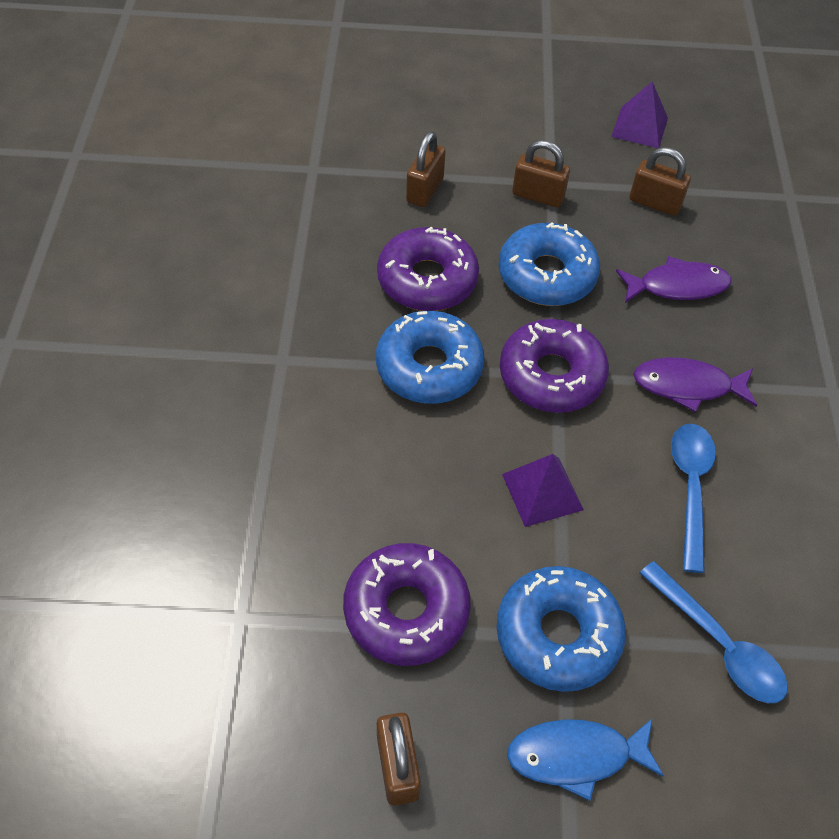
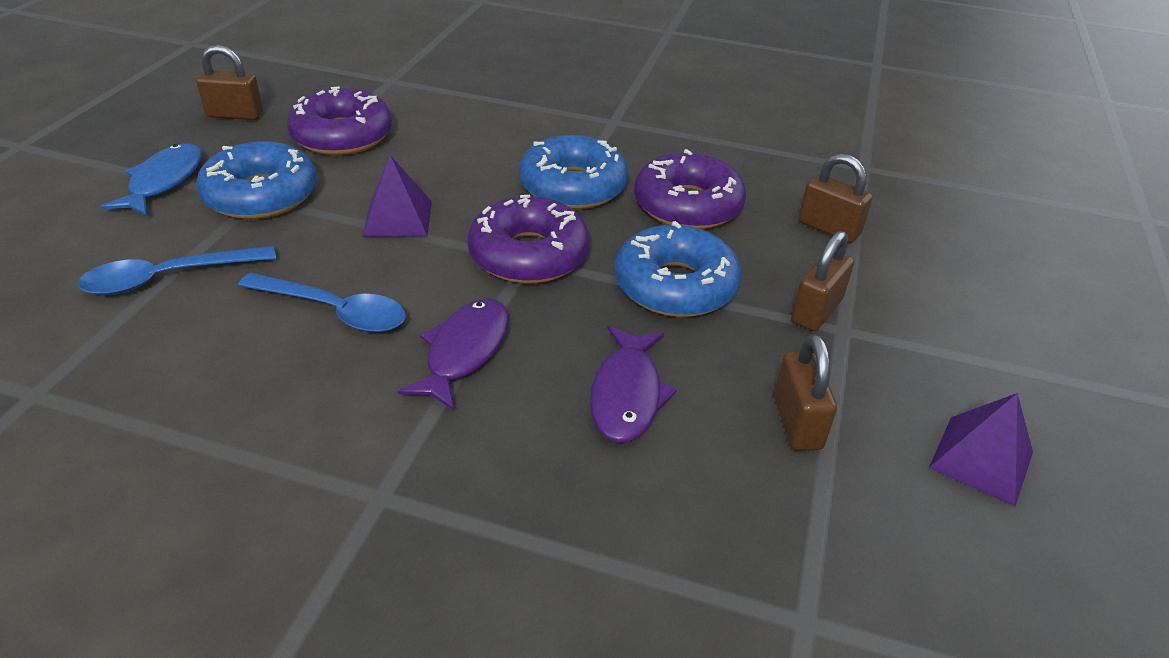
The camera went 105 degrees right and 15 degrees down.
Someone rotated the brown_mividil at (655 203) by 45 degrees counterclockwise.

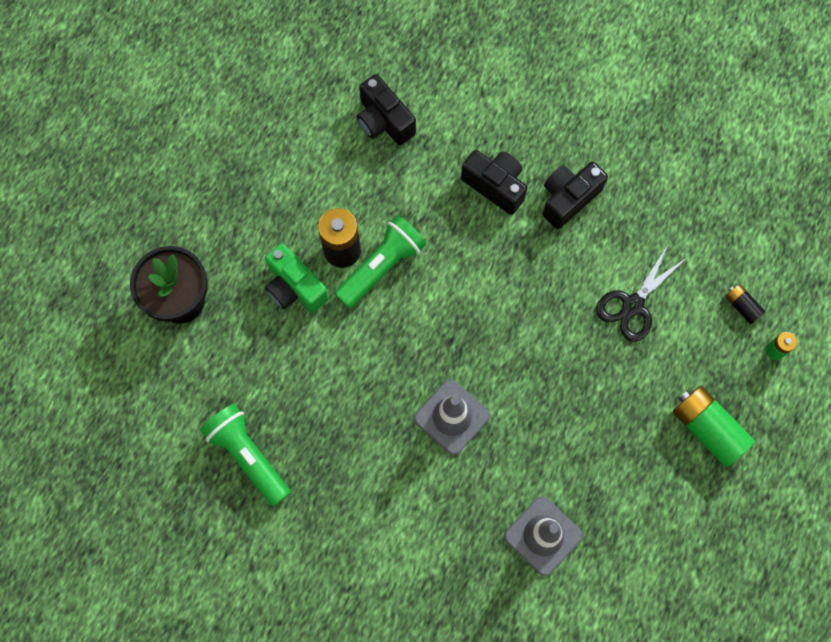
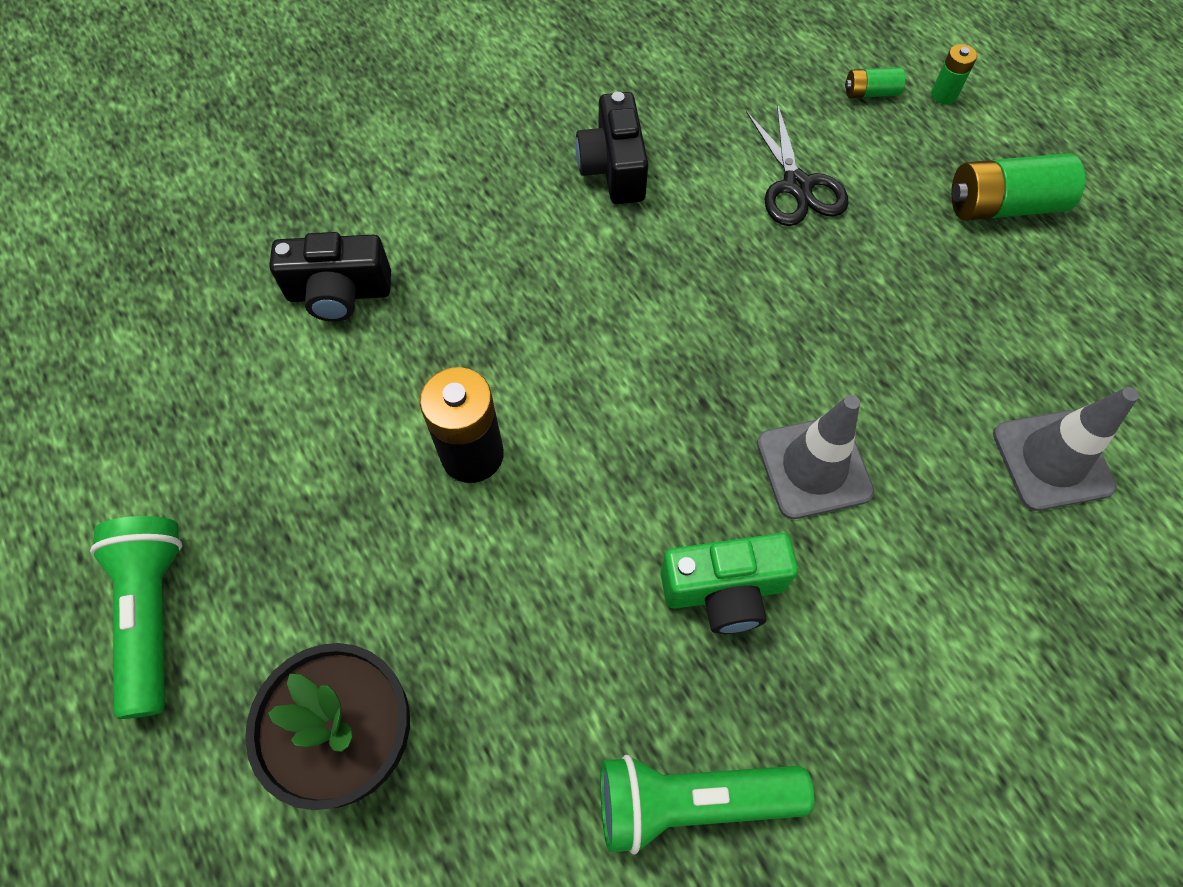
The camera went 55 degrees left and 10 degrees down.
Someone took away the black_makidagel at (495 185).
Someone carried the green_makidagel from (295 287) to (724 591).
Someone carried the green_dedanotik from (382 266) to (154 614).
Someone repainted the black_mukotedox at (742 306), which became the green_mukotedox at (870 93).

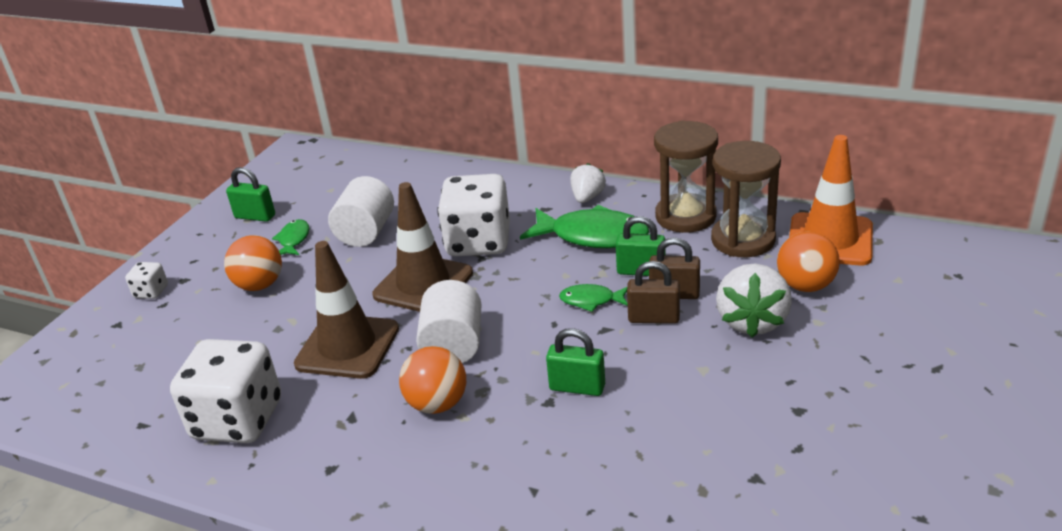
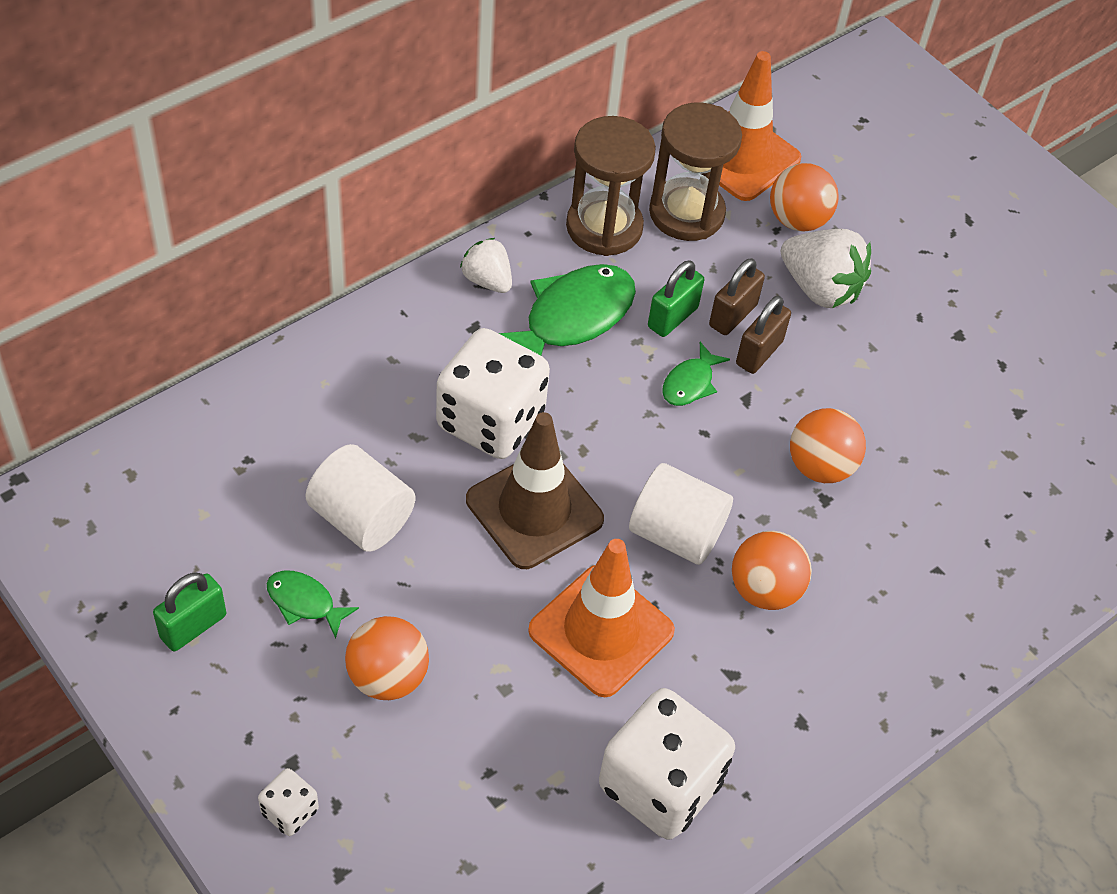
The camera went 70 degrees left and 20 degrees up.
Someone swapped the green_mividil at (577 387) for the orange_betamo at (820 466).
Someone repainted the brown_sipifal at (347 347), which became the orange_sipifal at (601 631).

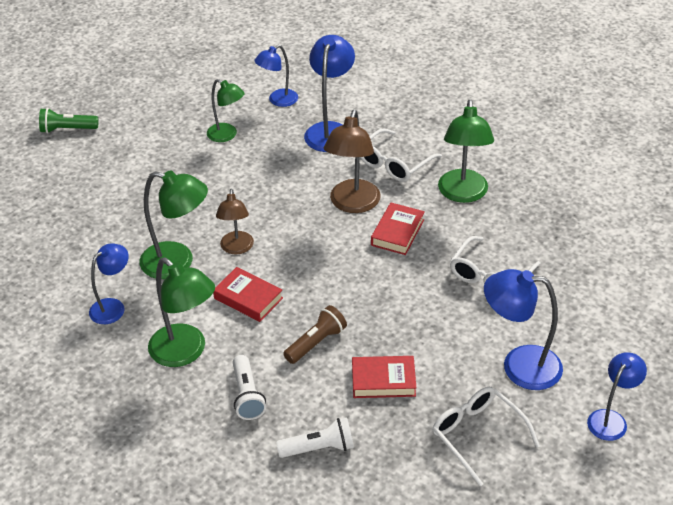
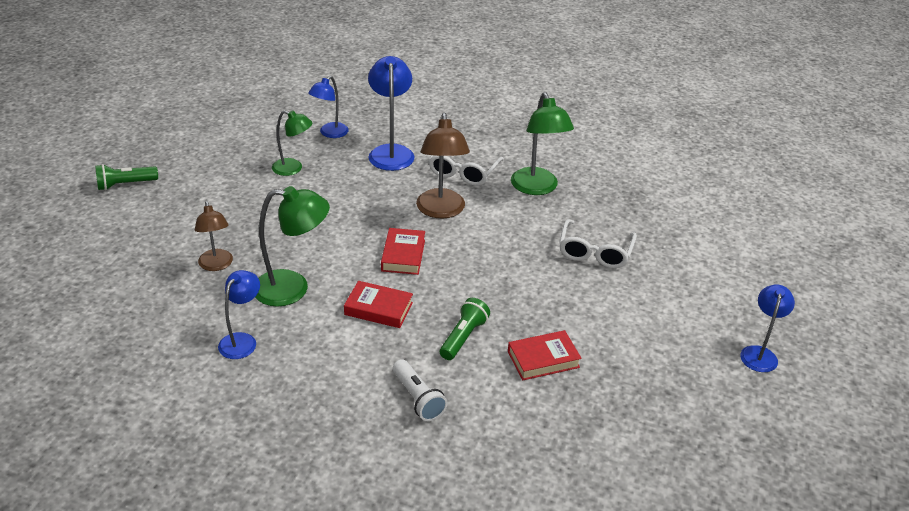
The camera went 20 degrees left and 5 degrees down.
Someone took away the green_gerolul at (185 352).
Someone took away the white_dedanotik at (319 448).
Someone took away the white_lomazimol at (477 435).
Someone took away the blue_gerolul at (519 366).
Someone carried the brown_gerolul from (236 248) to (216 265).
Someone carried the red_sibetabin from (397 232) to (403 255).
Someone repainted the brown_dedanotik at (316 343), which became the green_dedanotik at (463 337).

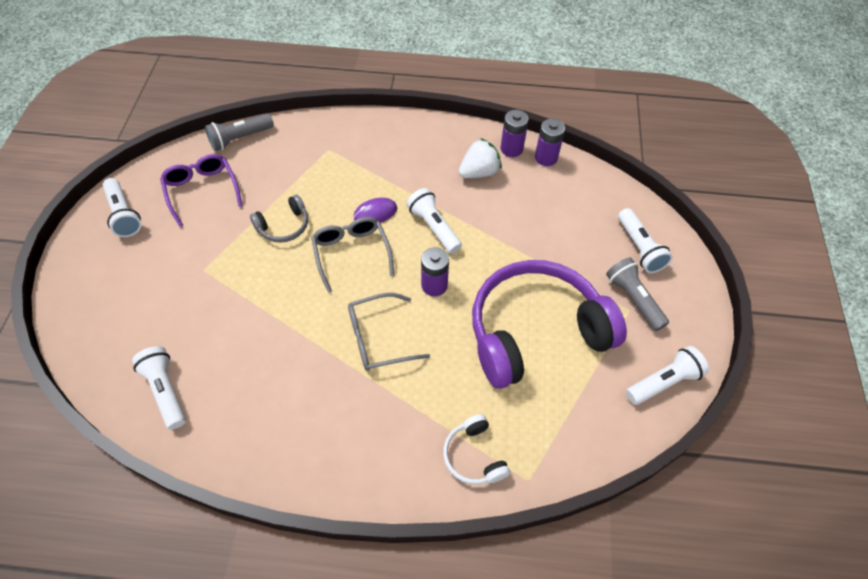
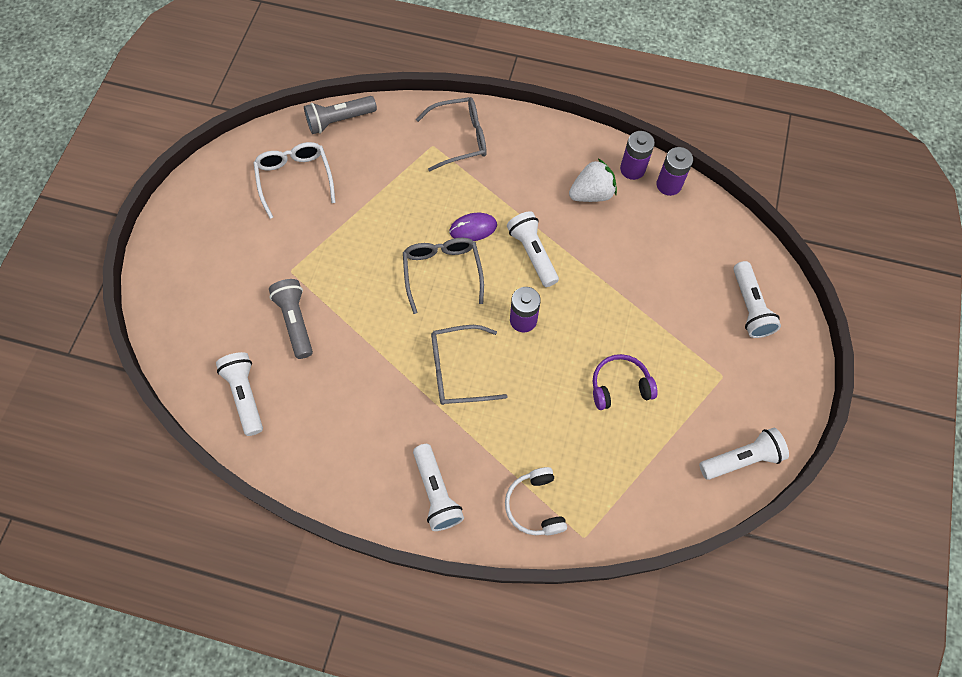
The camera went 10 degrees right and 10 degrees up.
Someone took away the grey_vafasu at (284 226).
Someone put down the grey_lomazimol at (460 138).
Someone carried the white_dedanotik from (124 215) to (437 492).
Someone carried the grey_dedanotik from (633 299) to (295 321).
Someone repainted the purple_lomazimol at (202 191), which became the white_lomazimol at (295 179).
Someone scaled the purple_vafasu at (536 332) by 0.43.

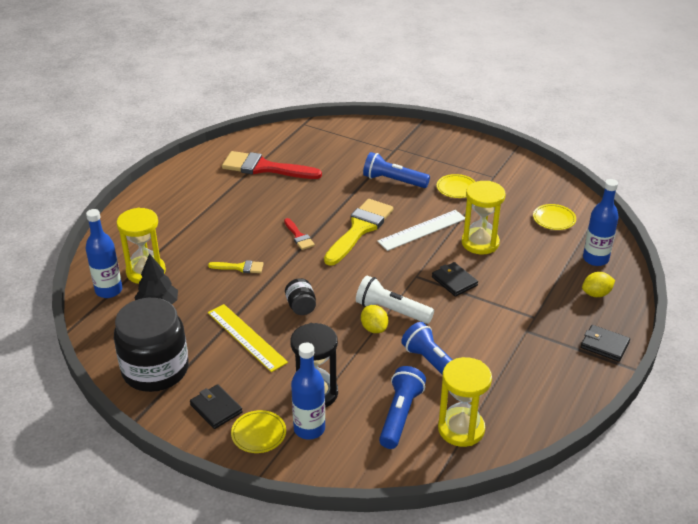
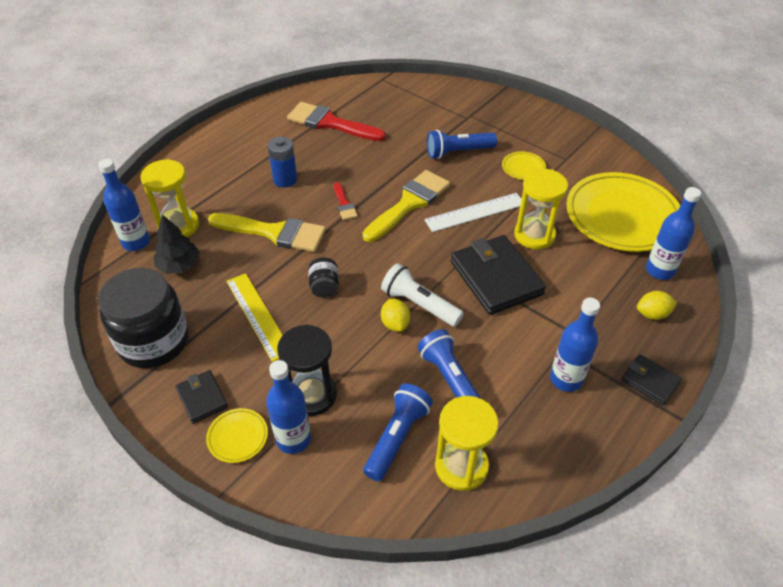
The camera went 10 degrees right and 10 degrees up.
Someone put down the blue_mukotedox at (285 180).
Someone put down the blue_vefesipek at (566 379).
Someone rotated the blue_dedanotik at (393 181) by 45 degrees counterclockwise.
Someone scaled the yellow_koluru at (240 267) by 2.08.
Someone scaled the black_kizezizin at (454 281) by 1.94.
Someone scaled the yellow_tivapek at (554 219) by 2.43.

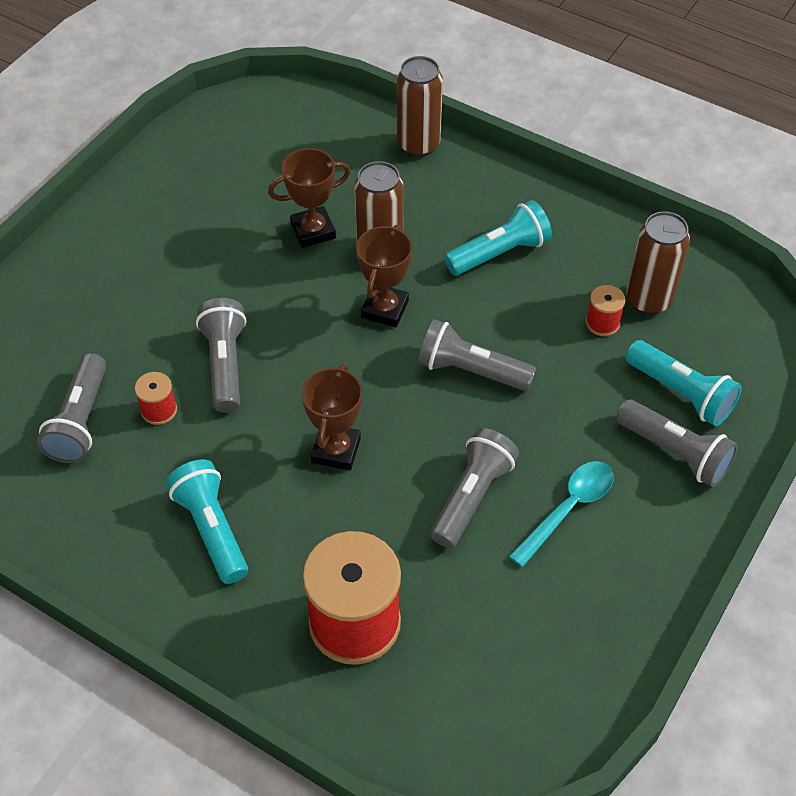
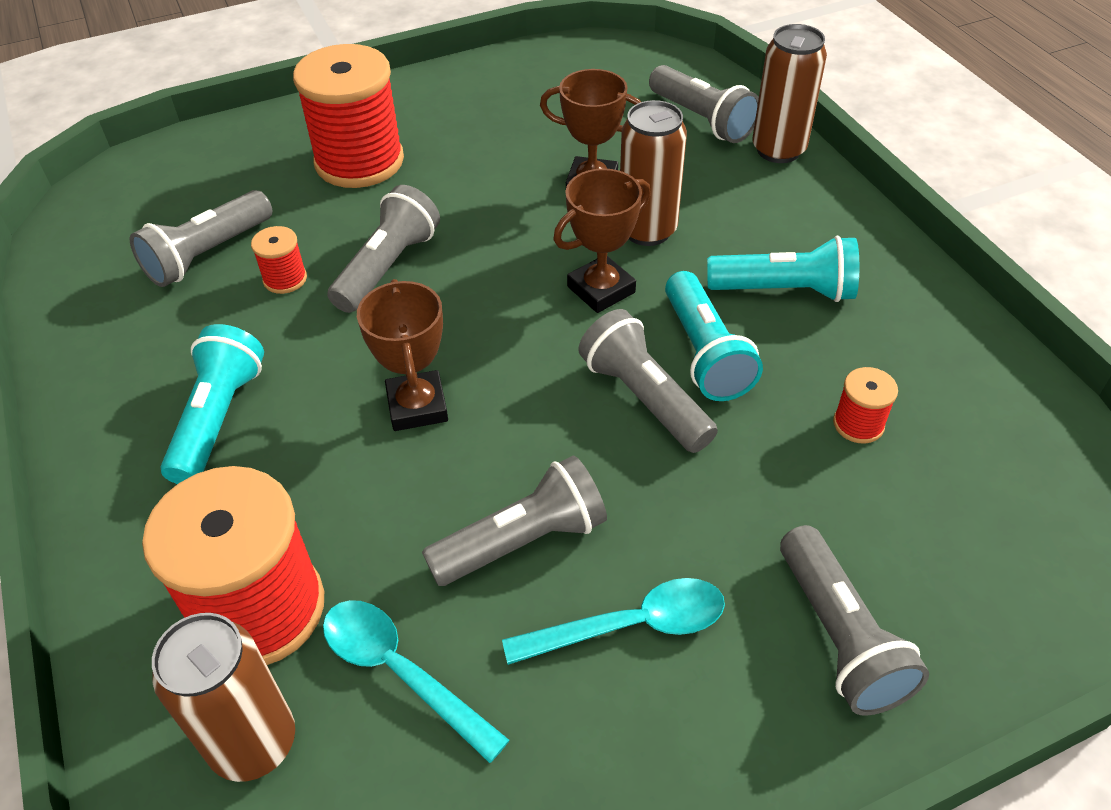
The camera went 35 degrees right and 5 degrees down.
Someone put down the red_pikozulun at (359 161).
Someone put down the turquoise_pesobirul at (400 671).
Someone put down the grey_dedanotik at (702 120).
Someone carried the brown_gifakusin from (648 300) to (254 743).
Someone carried the turquoise_dedanotik from (681 393) to (704 353).
Someone rotated the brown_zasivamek at (336 450) by 60 degrees counterclockwise.

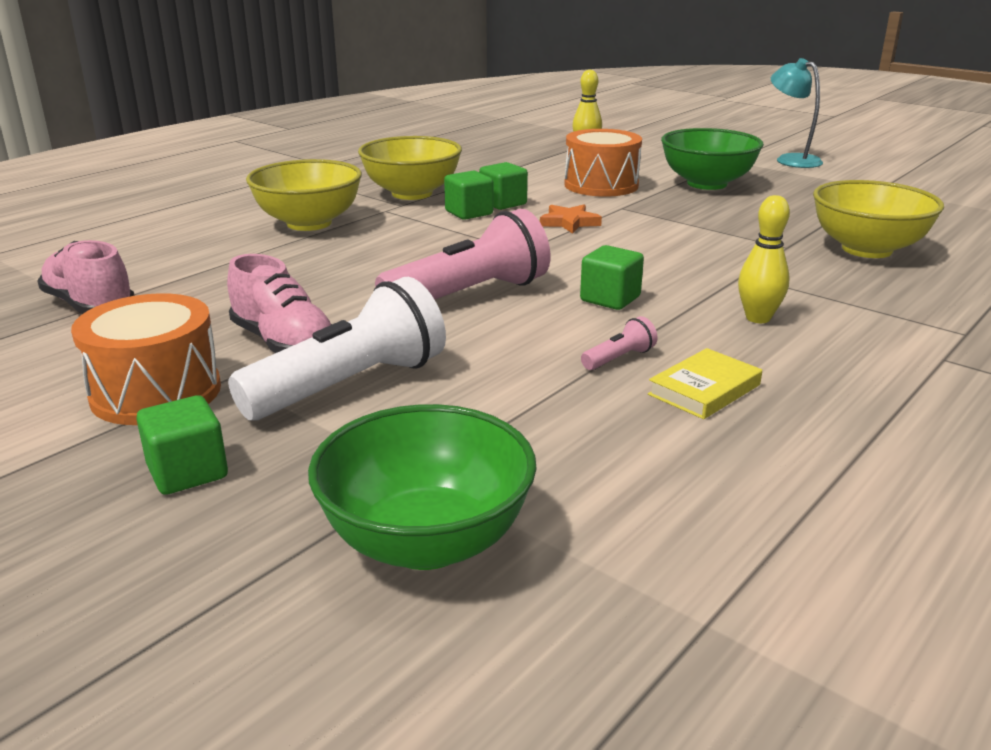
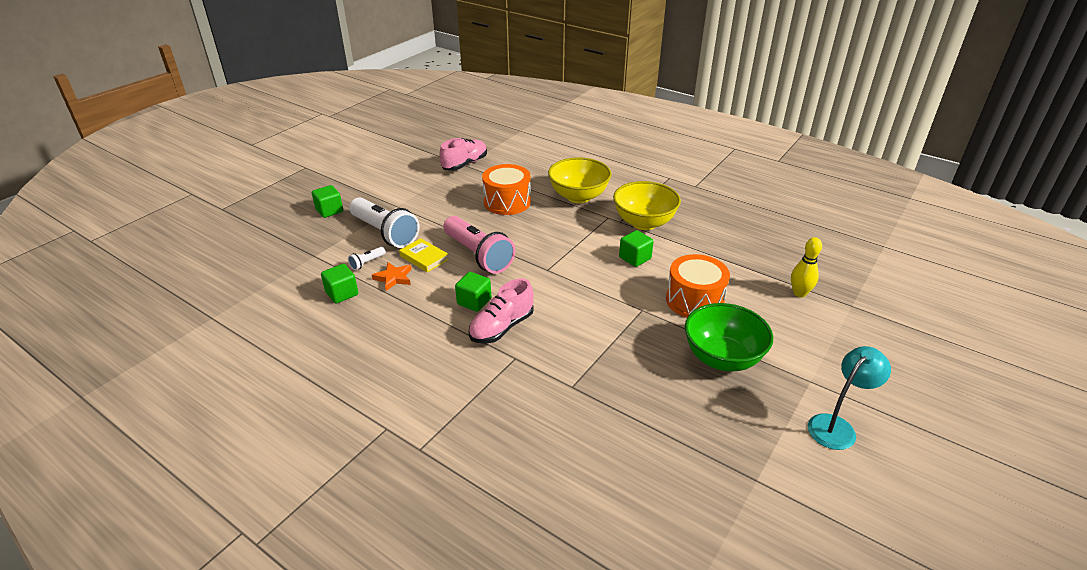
The camera went 85 degrees right and 10 degrees up.
Someone took away the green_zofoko at (426 541).
Someone took away the pink_dedanotik at (619 358).
Someone took away the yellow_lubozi at (758 318).
Someone took away the yellow_zofoko at (867 249).
Someone put down the white_dedanotik at (367 263).
Someone carried the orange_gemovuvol from (156 392) to (507 202).
Someone carried the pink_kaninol from (284 344) to (502 327).
Someone carried the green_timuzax from (469 213) to (342 293).
Someone carried the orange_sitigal from (569 222) to (393 278).
Someone carried the yellow_sibetabin from (704 390) to (424 258).

